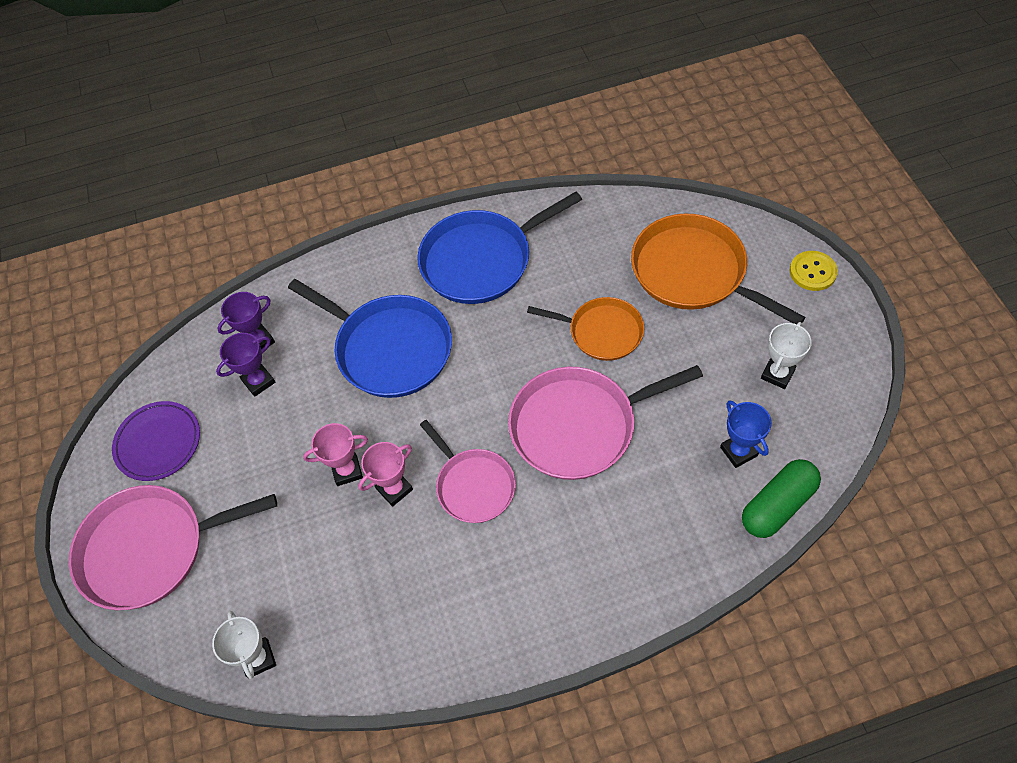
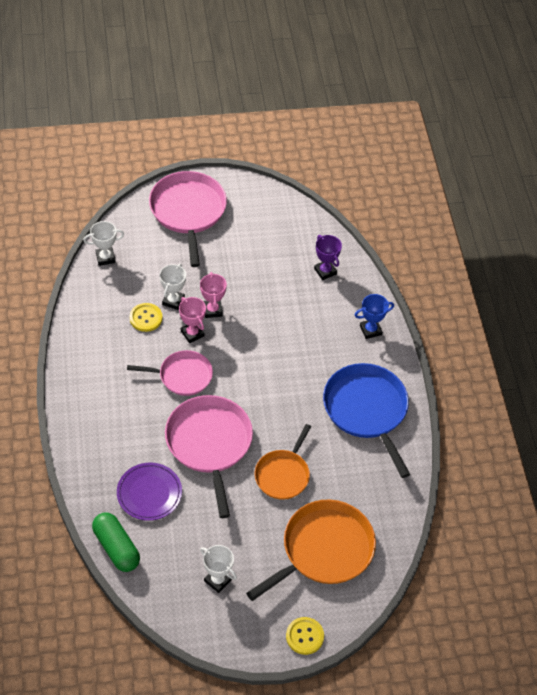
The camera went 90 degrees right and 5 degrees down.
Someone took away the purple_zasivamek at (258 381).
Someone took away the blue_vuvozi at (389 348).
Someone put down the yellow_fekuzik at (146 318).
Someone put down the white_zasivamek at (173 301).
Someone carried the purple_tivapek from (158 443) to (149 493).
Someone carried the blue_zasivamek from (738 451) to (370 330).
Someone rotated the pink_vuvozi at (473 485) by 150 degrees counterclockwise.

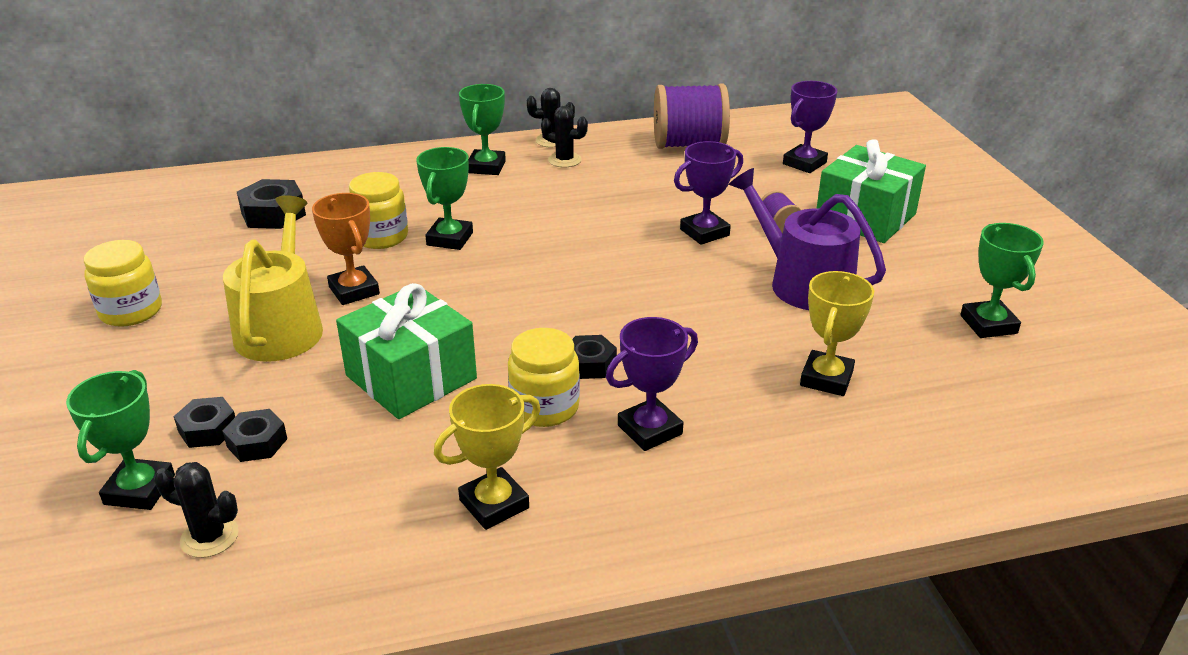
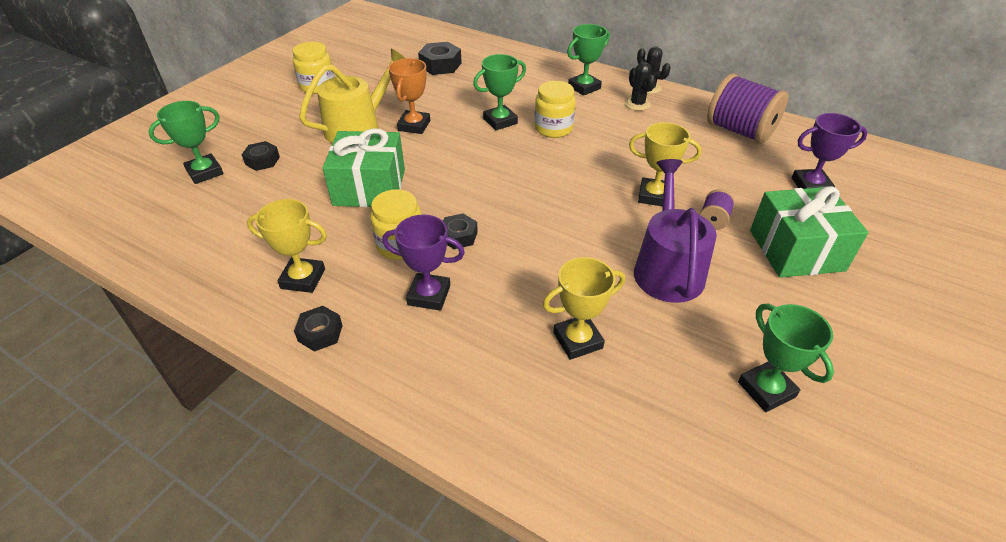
The camera went 45 degrees right and 10 degrees up.
Someone took away the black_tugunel at (209 537).
Someone carried the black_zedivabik from (257 442) to (320 333).
Someone carried the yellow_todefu from (381 237) to (553 128).
Someone repainted the purple_zasivamek at (704 232), which became the yellow_zasivamek at (654 196).
Someone rotated the green_zasivamek at (988 324) by 60 degrees counterclockwise.

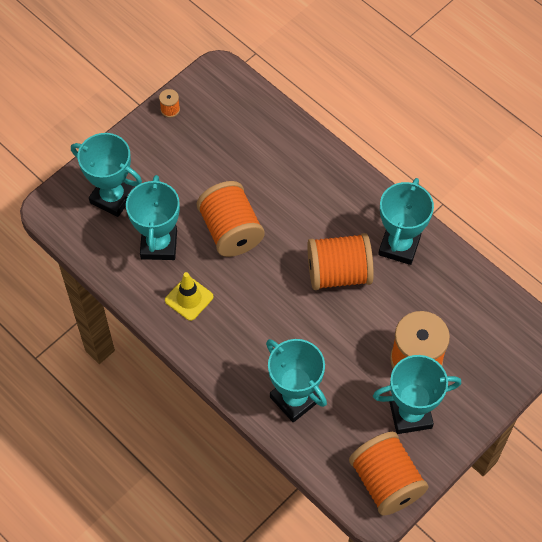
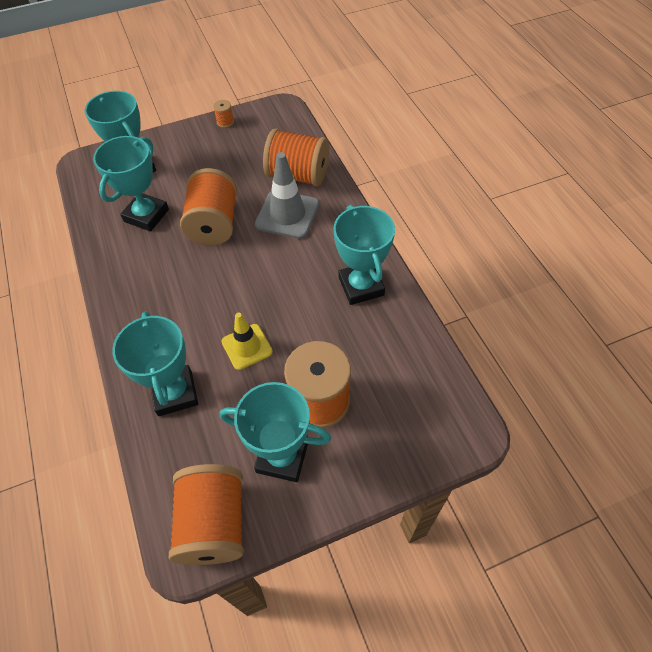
The camera went 25 degrees right and 5 degrees down.
Someone put down the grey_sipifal at (287 214).
Someone carried the yellow_sipifal from (189 298) to (247 347).
Someone carried the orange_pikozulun from (339 273) to (298 175).
Someone rotated the turquoise_zasivamek at (399 246) by 60 degrees counterclockwise.

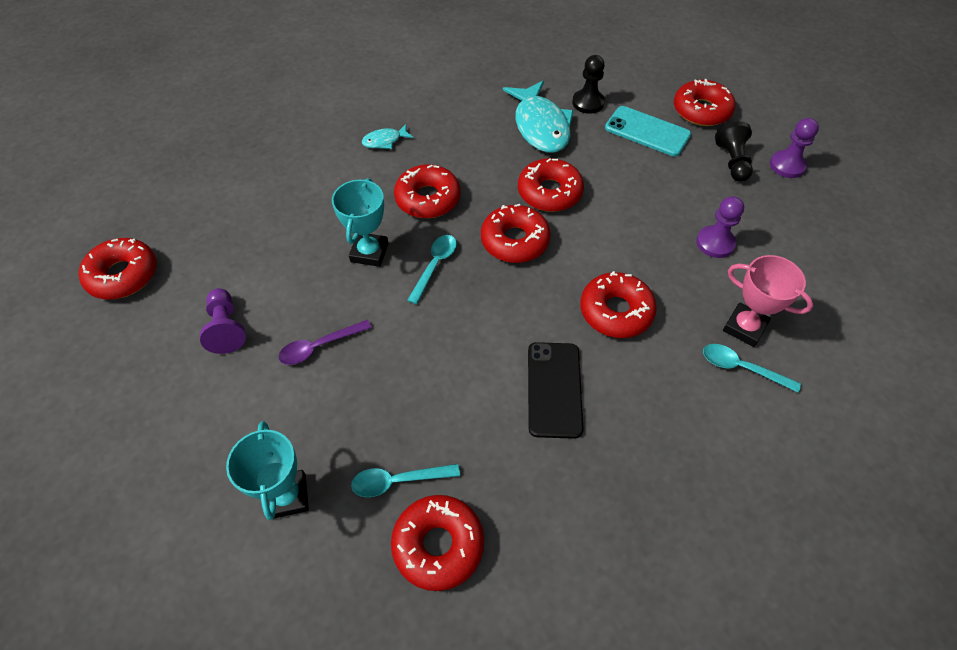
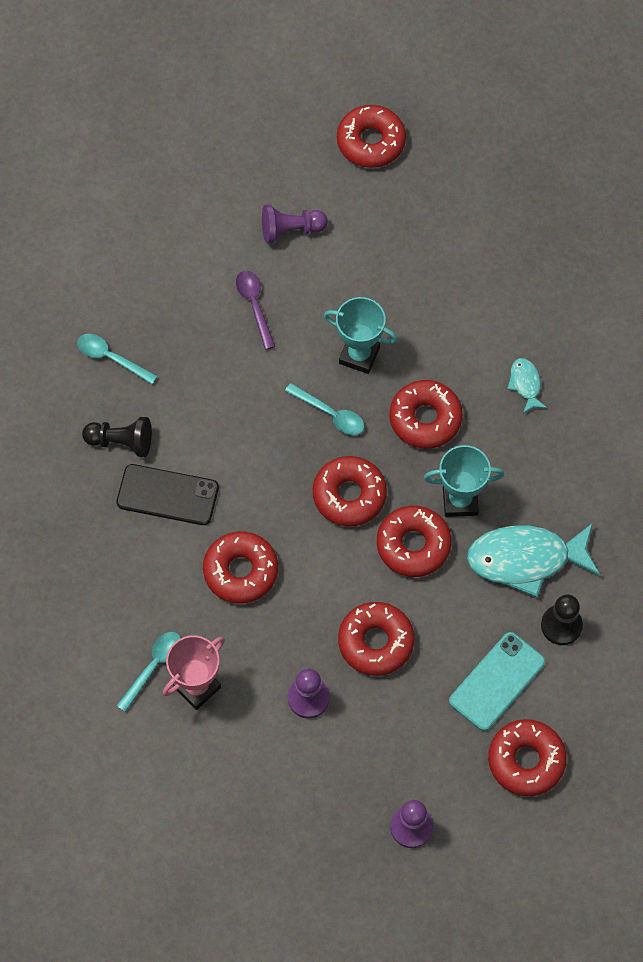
The camera went 100 degrees right and 10 degrees up.
Someone carried the turquoise_zasivamek from (287 496) to (460 501).
Someone carried the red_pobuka from (438 545) to (375 642).
Someone carried the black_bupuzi from (732 162) to (121 442).
Someone rotated the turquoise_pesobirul at (398 481) by 60 degrees counterclockwise.

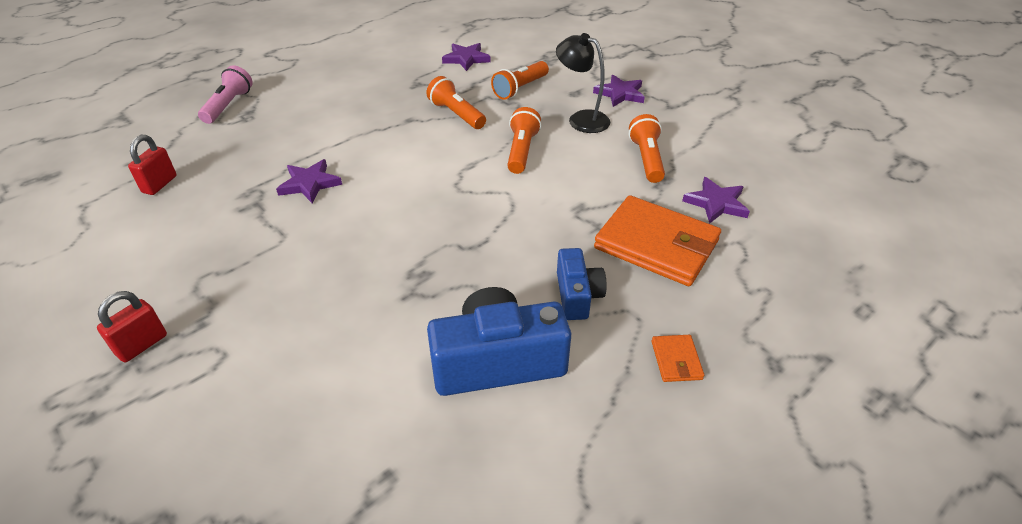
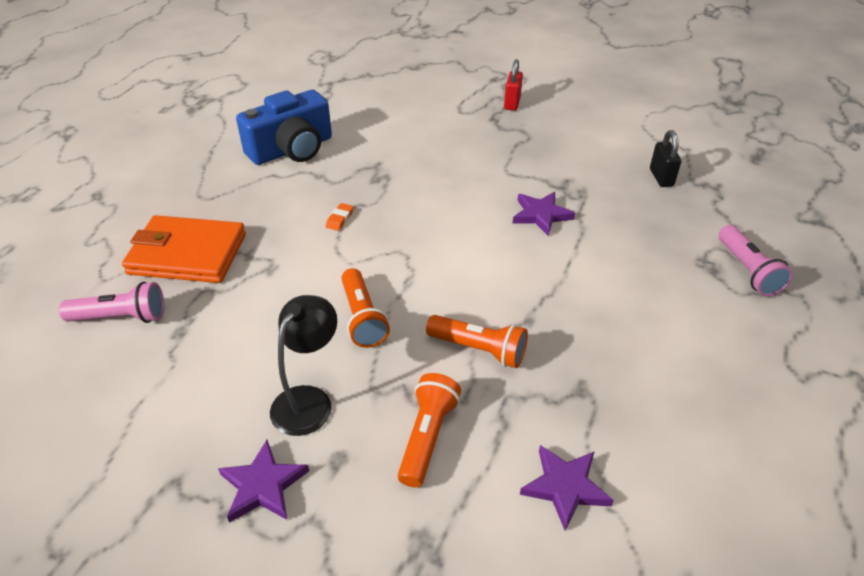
The camera went 155 degrees right and 0 degrees up.
Someone took away the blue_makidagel at (577 295).
Someone took away the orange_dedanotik at (646 159).
Someone took away the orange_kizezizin at (676 360).
Someone put down the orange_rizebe at (339 219).
Someone swapped the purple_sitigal at (716 203) for the pink_dedanotik at (121 317).
Someone repainted the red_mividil at (159 184), which became the black_mividil at (661 178).
Someone rotated the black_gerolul at (581 119) by 75 degrees counterclockwise.

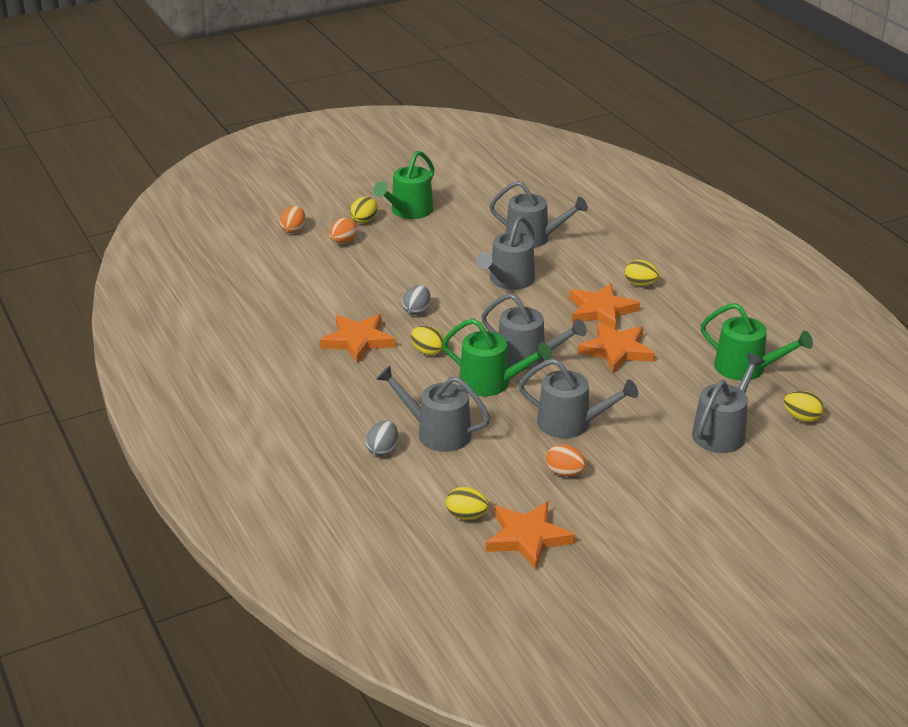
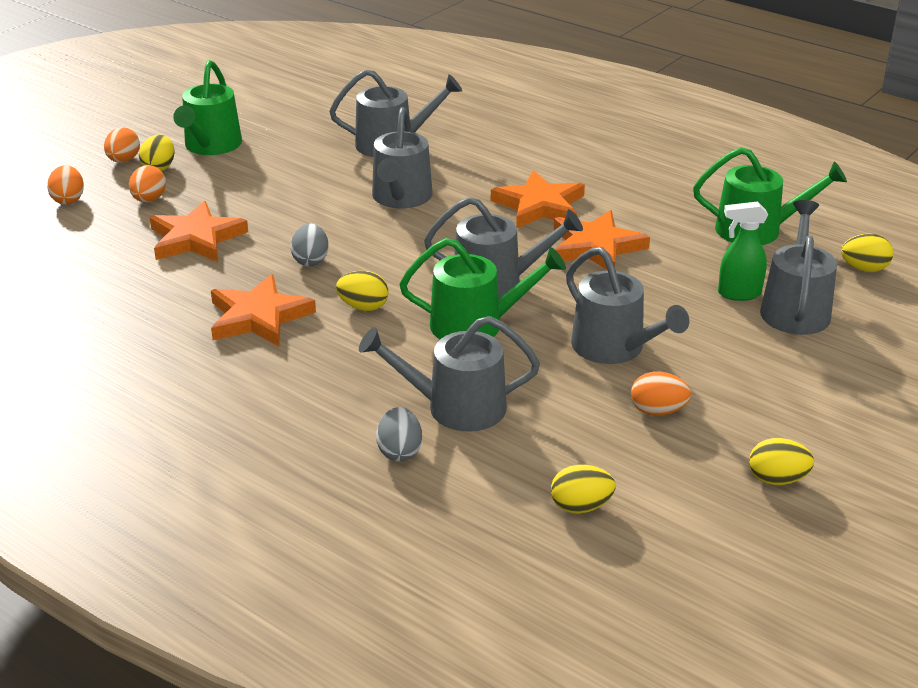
The camera went 25 degrees left and 0 degrees up.
Someone put down the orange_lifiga at (123 160).
Someone put down the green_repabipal at (738 294).
Someone carried the orange_sitigal from (527 537) to (196 238).
Someone carried the yellow_lifiga from (640 284) to (777 479).
Someone rotated the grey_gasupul at (570 423) by 60 degrees clockwise.

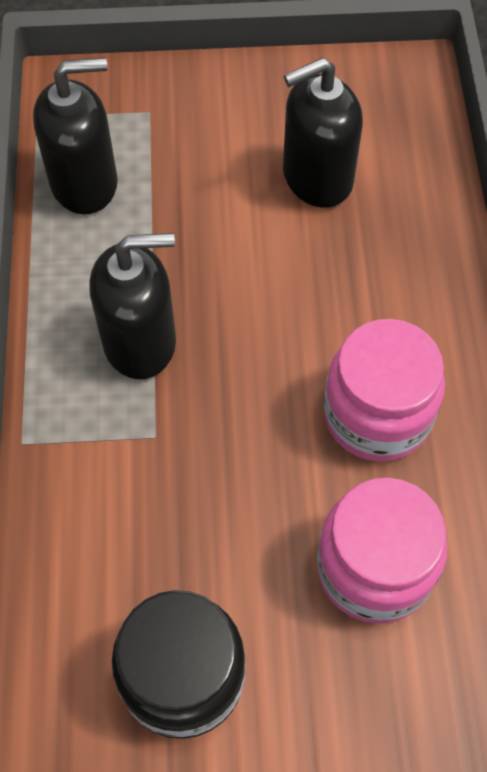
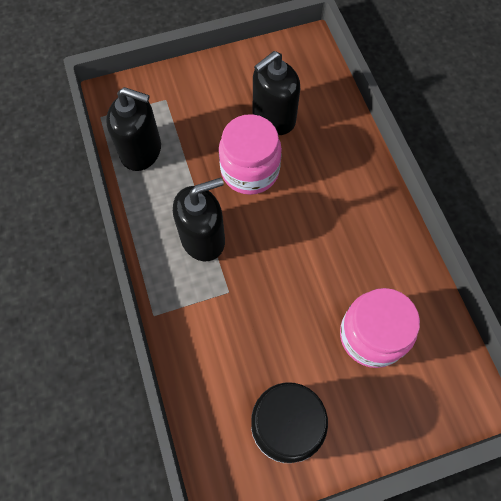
The camera went 15 degrees left and 5 degrees up.
Someone carried the pink_todefu from (377 414) to (250 170).
Someone rotated the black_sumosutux at (85 183) by 45 degrees clockwise.

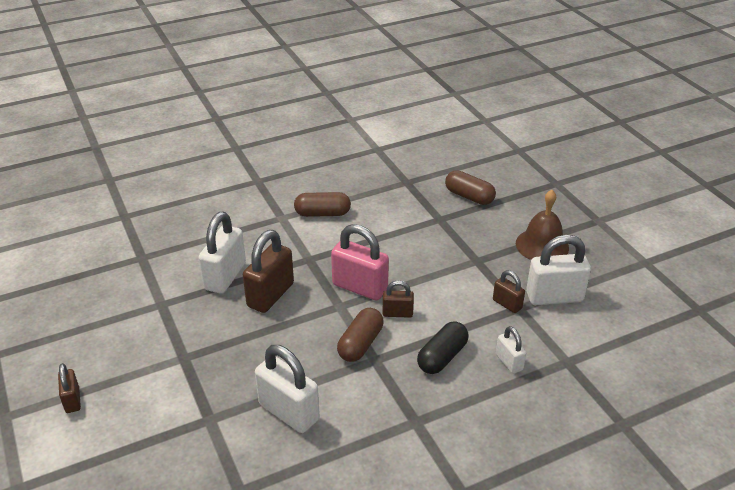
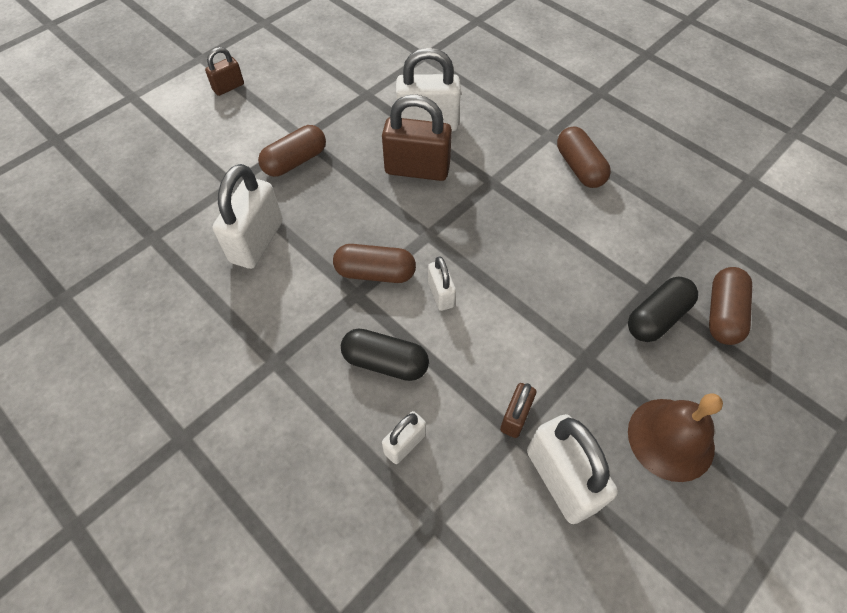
The camera went 70 degrees right and 20 degrees up.
Someone took away the pink_mividil at (360 287).
Someone put down the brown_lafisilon at (295 161).
Someone put down the black_lafisilon at (656 317).
Someone repainted the brown_mividil at (397 313), which became the white_mividil at (441 294).

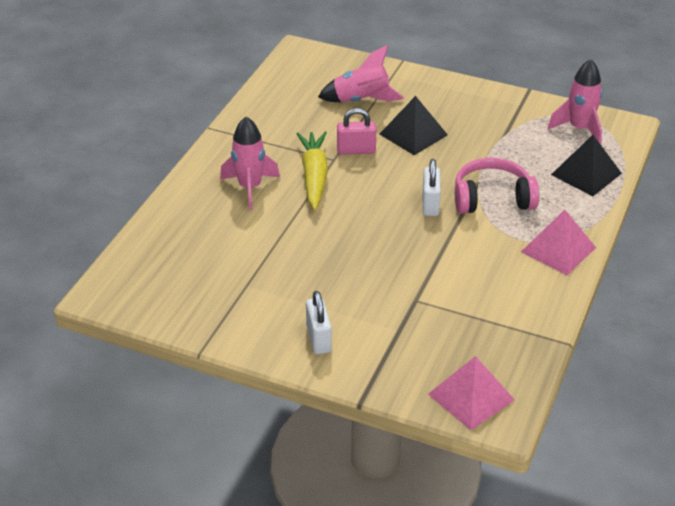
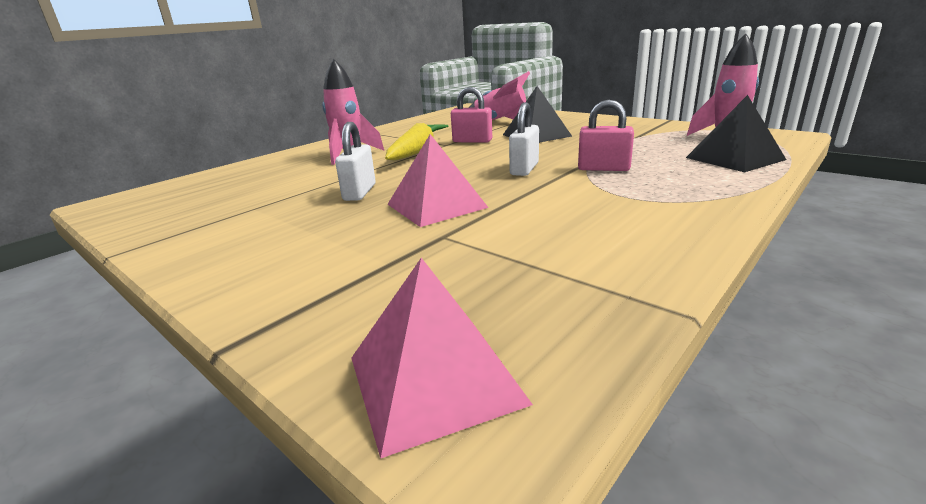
The camera went 20 degrees right and 15 degrees down.
Someone carried the white_mividil from (318 339) to (359 192).
Someone carried the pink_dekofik from (558 249) to (436 206).
Someone swapped the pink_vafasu at (492 198) for the pink_mividil at (603 168).

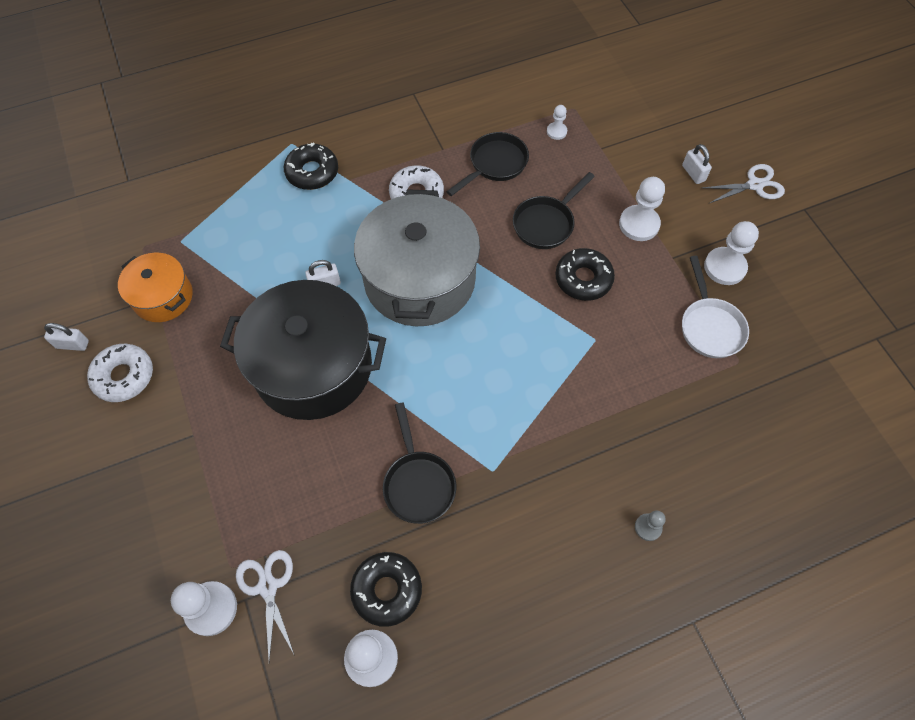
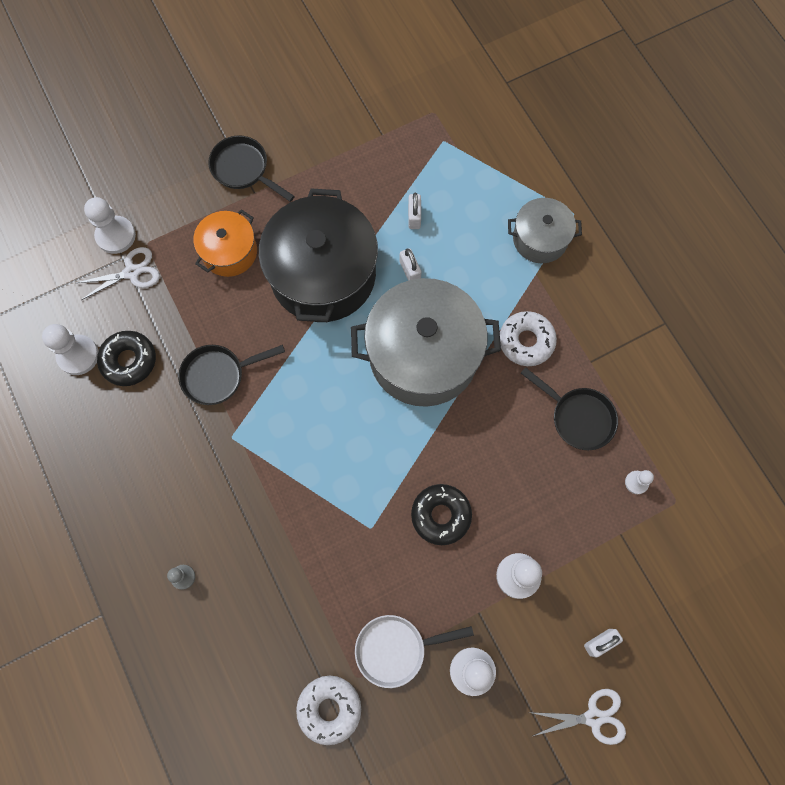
The camera went 85 degrees right and 10 degrees up.
Someone carried the white_mividil from (72 344) to (414 217).
Someone carried the white_pobuka from (124 376) to (329 708).
Someone carried the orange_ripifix from (163 297) to (229 252).
Someone carried the black_vuvozi from (546 223) to (243 169).
Someone swapped the black_pobuka at (312 172) for the grey_ripifix at (540 239).
Someone rotated the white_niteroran at (754 185) by 75 degrees counterclockwise.

